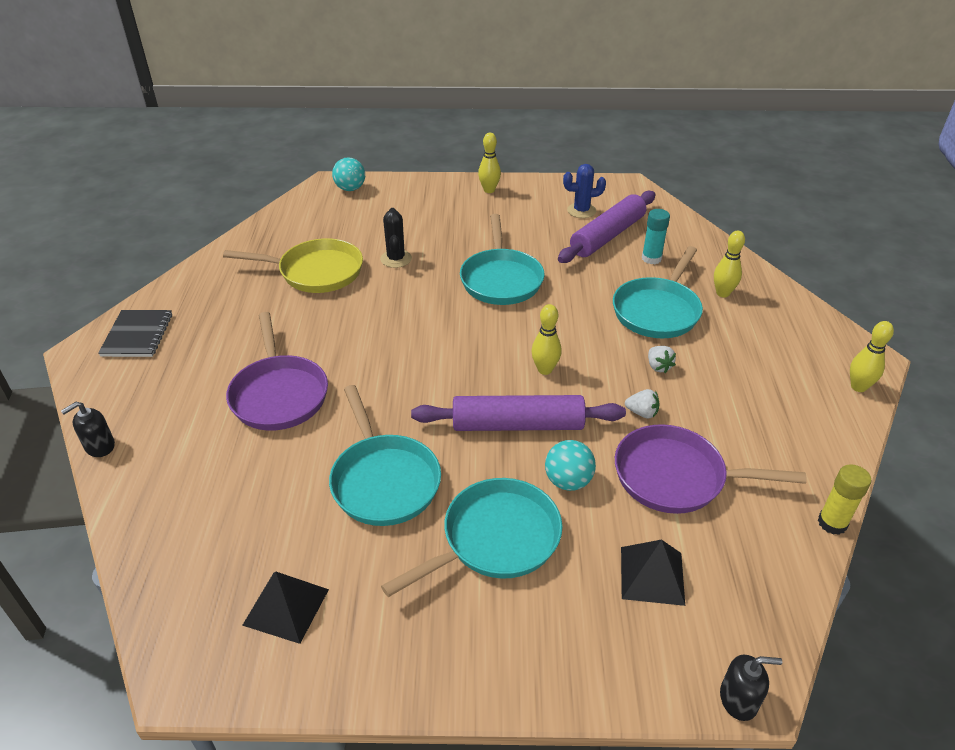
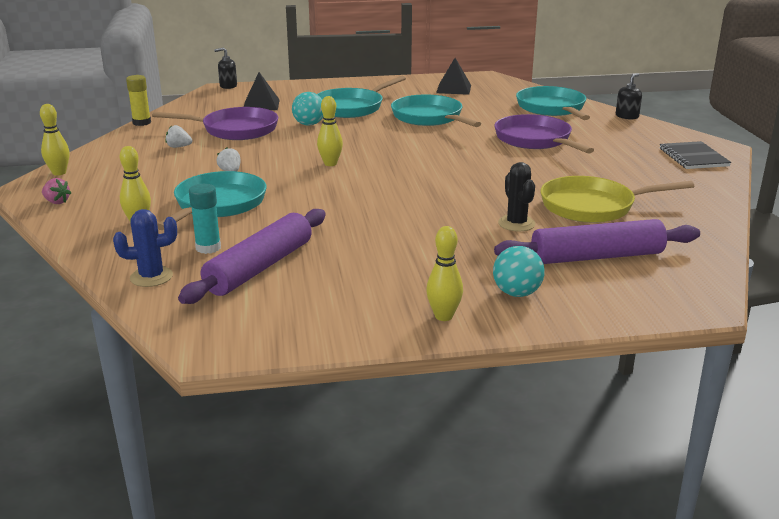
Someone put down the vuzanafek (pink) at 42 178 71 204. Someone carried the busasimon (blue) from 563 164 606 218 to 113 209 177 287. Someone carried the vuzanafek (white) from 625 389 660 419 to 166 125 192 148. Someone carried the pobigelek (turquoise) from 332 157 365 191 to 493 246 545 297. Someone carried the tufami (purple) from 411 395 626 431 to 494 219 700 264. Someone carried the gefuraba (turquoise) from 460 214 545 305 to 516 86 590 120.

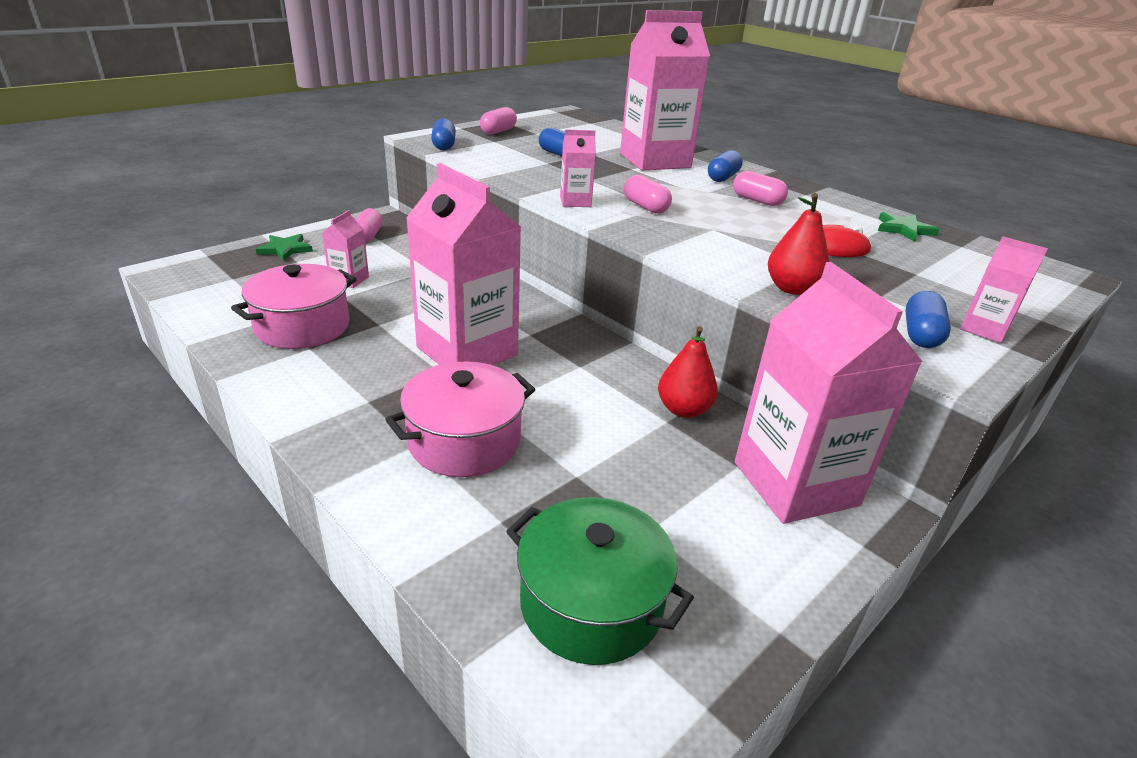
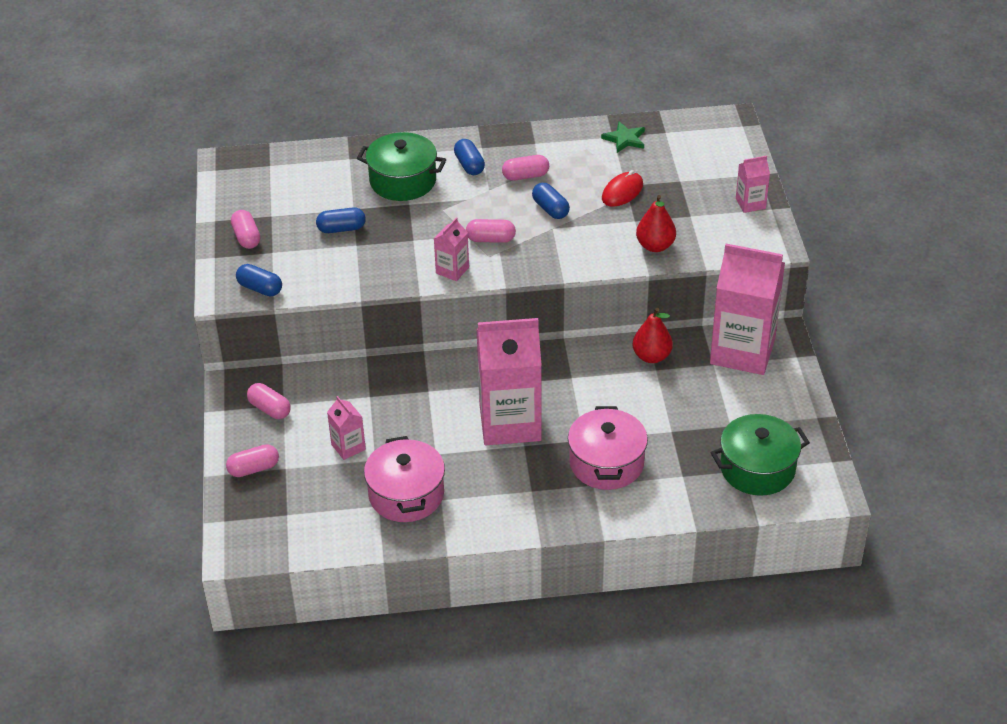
Someone swapped the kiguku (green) at 256 234 313 261 for the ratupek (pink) at 226 444 279 477. Someone swapped the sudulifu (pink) at 620 10 710 171 for the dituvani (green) at 357 132 446 201. Someone carried the ratupek (blue) from 905 291 951 348 to 532 183 570 219.

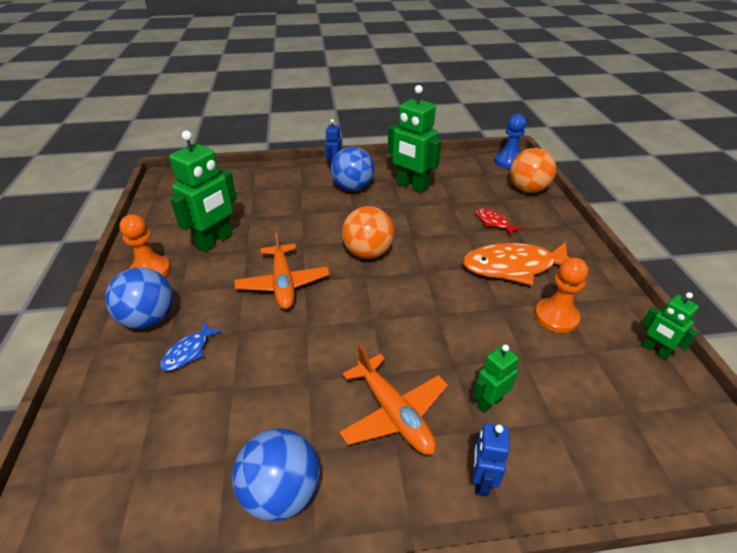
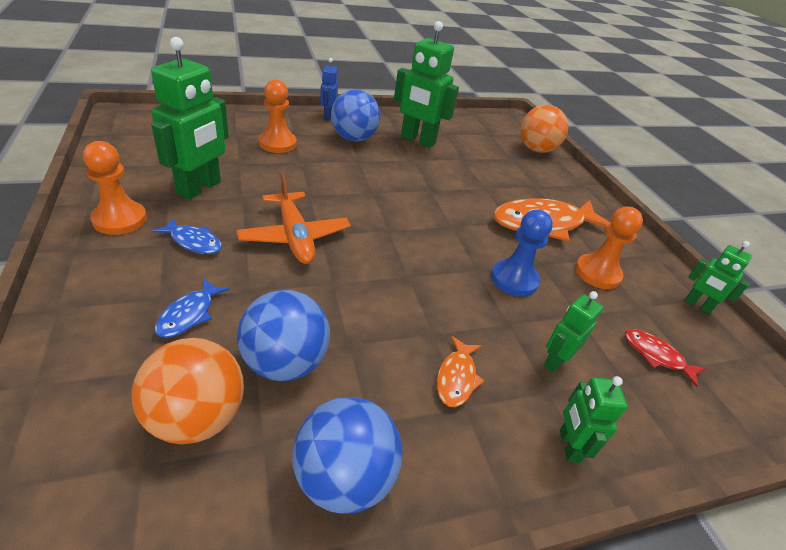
Someone carried the pobigelek (orange) from 342 206 394 259 to 132 338 244 444. Someone put down the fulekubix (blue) at 153 218 222 254. Someone carried the pobigelek (blue) from 105 268 173 329 to 237 290 330 381. Someone put down the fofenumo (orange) at 259 79 297 153. Someone swapped the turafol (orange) at 339 344 448 455 for the fulekubix (orange) at 437 336 485 407. Someone carried the fofenumo (blue) from 494 114 526 169 to 491 210 553 297. Someone repainted the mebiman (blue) at 473 423 510 496, which became the mebiman (green) at 560 376 628 463. Someone carried the fulekubix (red) from 476 208 522 236 to 625 329 706 387.

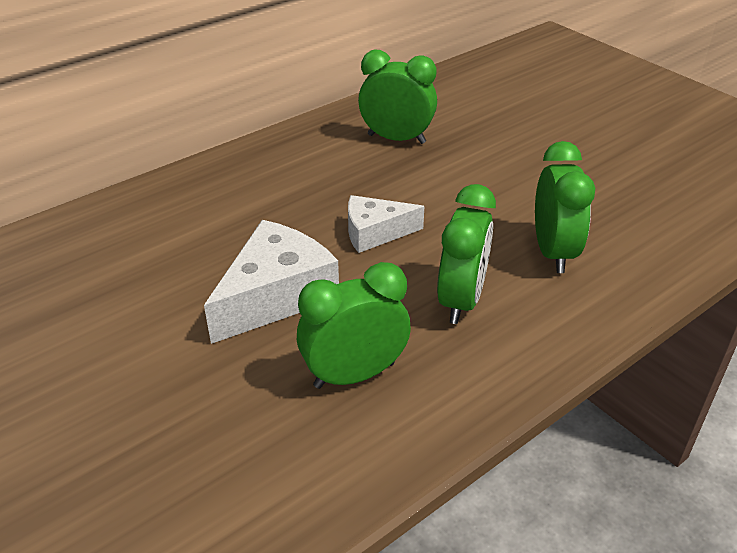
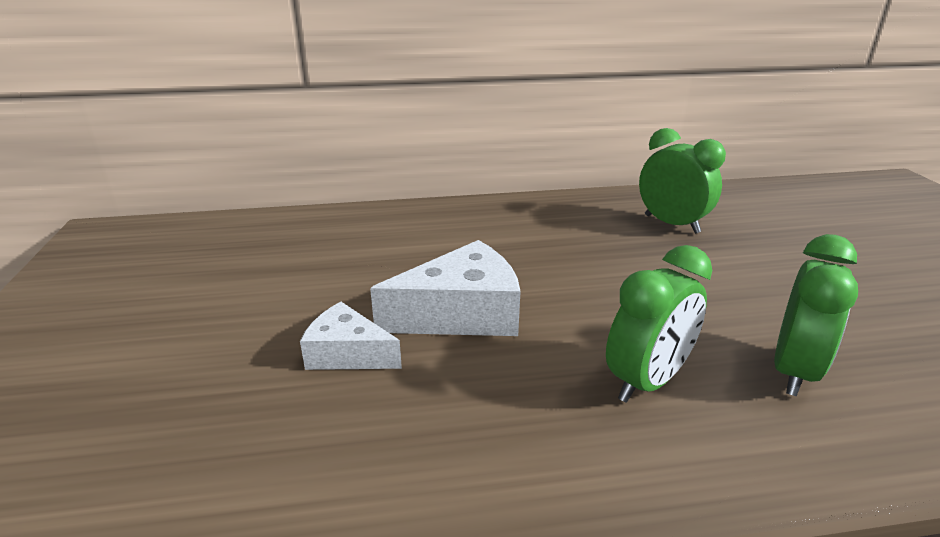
Someone carried the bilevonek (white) from 348 195 424 253 to 300 302 402 370. Someone took away the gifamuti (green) at 297 262 411 389.

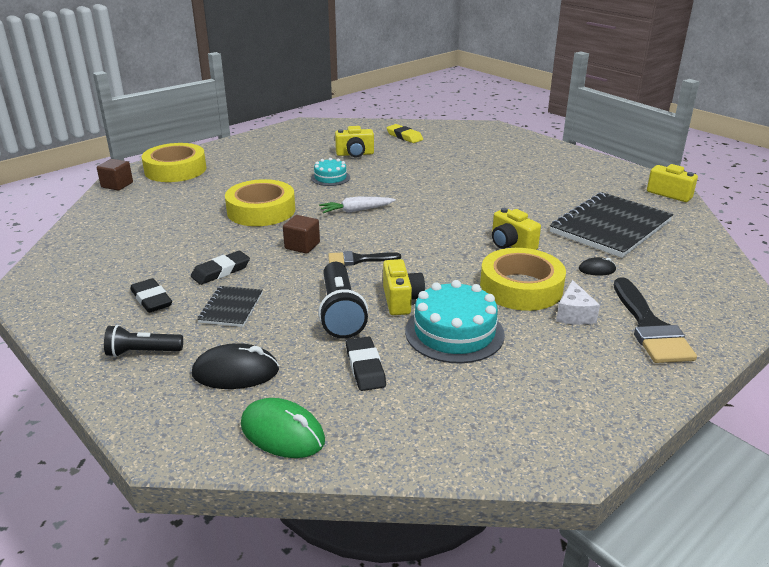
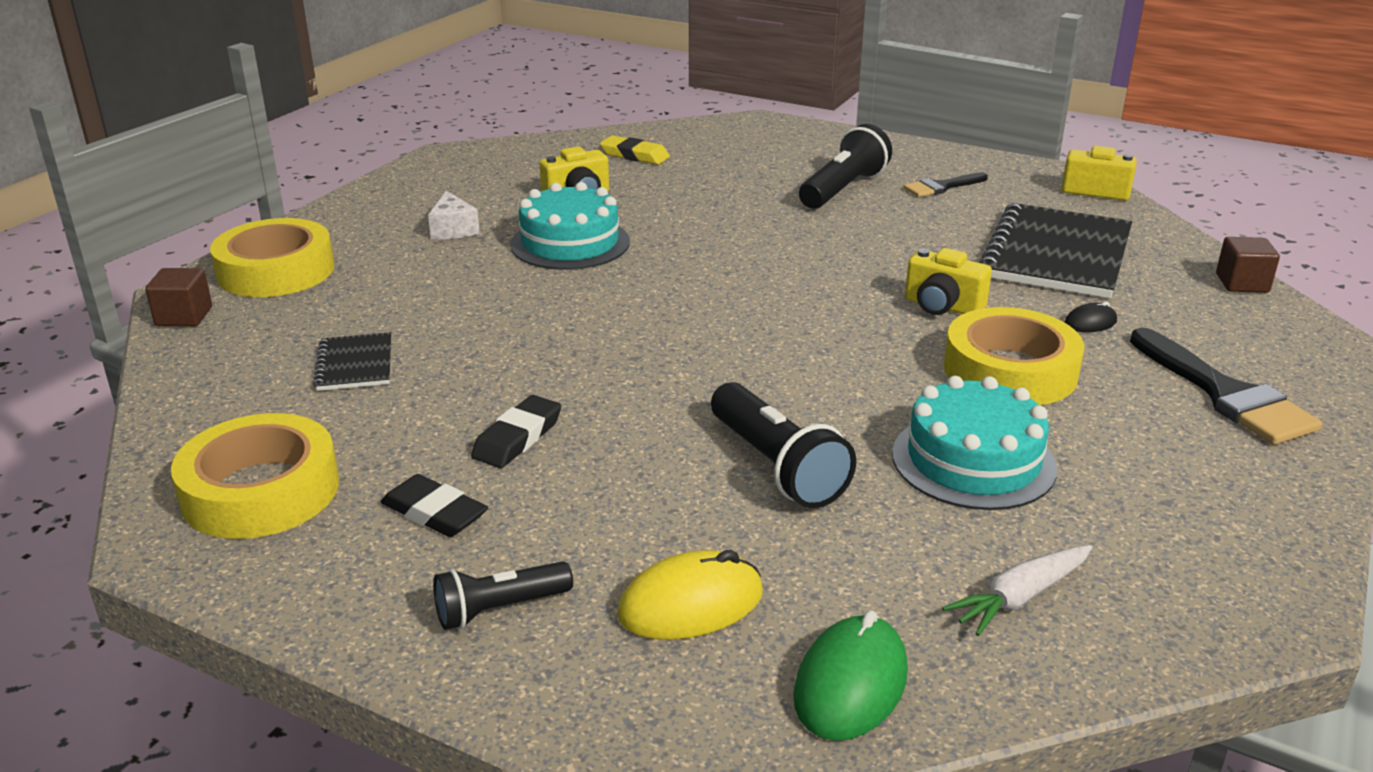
Someone carried the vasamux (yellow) from 225 179 295 226 to 171 413 339 539. Someone carried the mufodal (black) from 197 286 263 327 to 313 332 391 391. Someone carried the bilevonek (white) from 556 280 600 325 to 428 191 480 239. Someone scaled the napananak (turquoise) at 311 158 350 186 by 1.72. Someone repainted the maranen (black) at 192 343 279 389, which became the maranen (yellow) at 617 550 763 640. Someone rotated the maranen (green) at 241 398 325 458 by 75 degrees counterclockwise. Someone put down the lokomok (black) at 799 124 892 209. Someone carried the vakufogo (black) from 328 251 401 266 to 903 172 988 197. Someone carried the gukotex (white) from 319 197 396 213 to 942 545 1092 636. Someone carried the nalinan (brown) from 283 215 320 254 to 1216 237 1280 293. Someone took away the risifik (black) at 346 336 386 391. Someone took away the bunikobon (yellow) at 383 259 425 315.

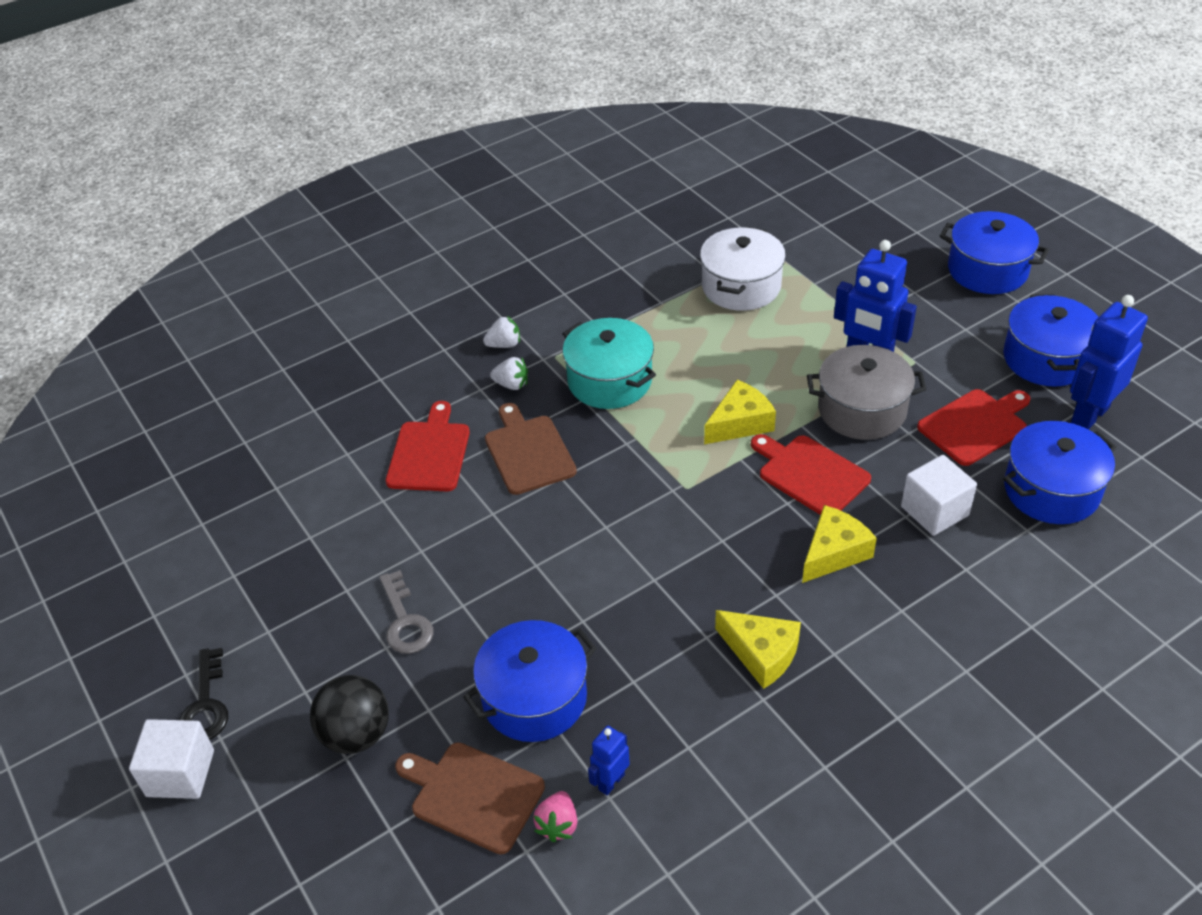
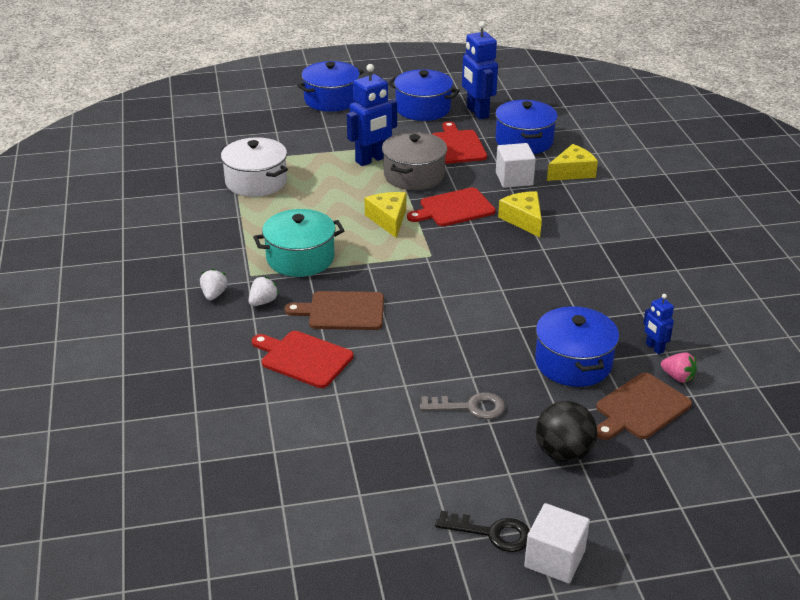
Someone carried the bilevonek (yellow) from 715 610 801 689 to 547 144 598 181.

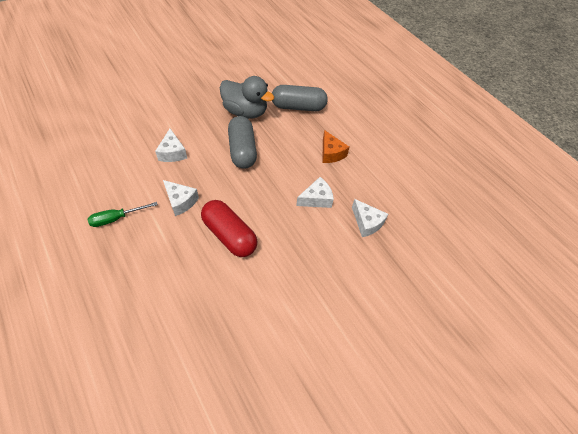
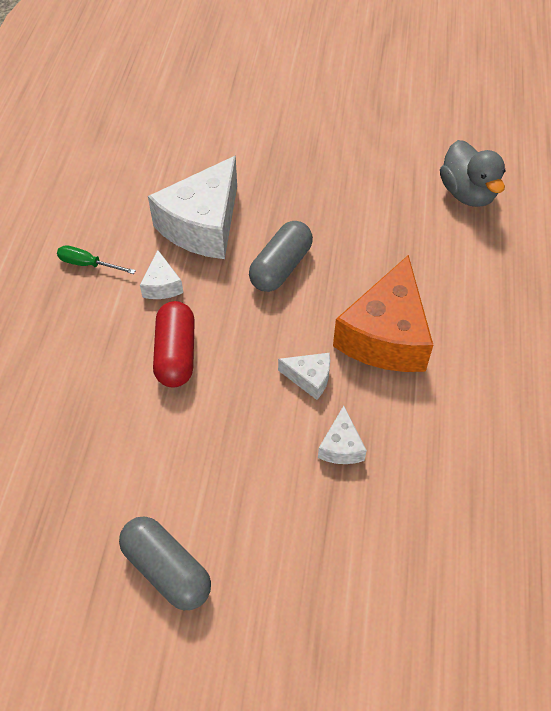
Someone carried the ratupek (grey) from 272 85 328 111 to 119 517 211 610. Someone scaled the bilevonek (white) at 155 129 187 162 by 2.21. Someone scaled the bilevonek (orange) at 323 130 349 163 by 2.21. Someone carried the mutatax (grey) from 220 76 274 119 to 440 140 506 207.

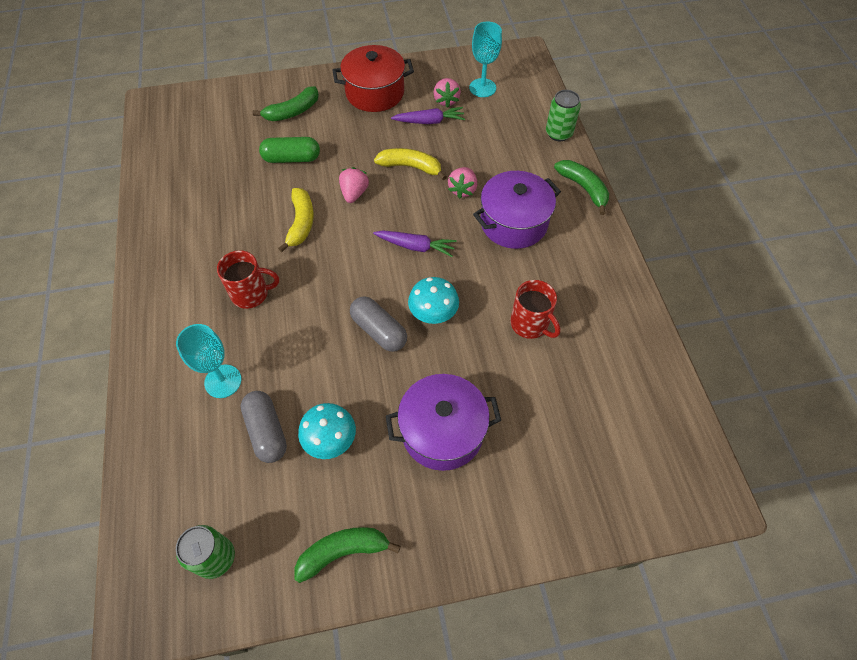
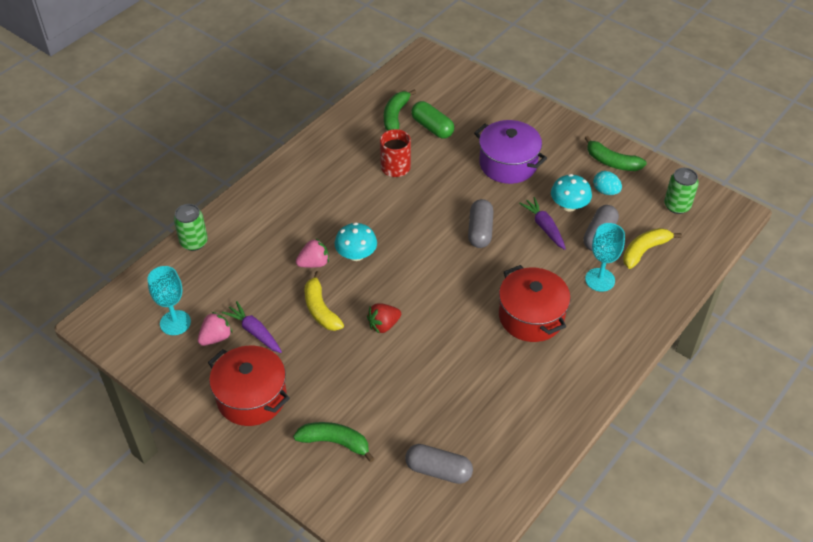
Someone carried the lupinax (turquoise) from 408 277 459 324 to 334 222 377 261. Someone repainted the vuzanafek (pink) at 339 167 369 203, which became the vuzanafek (red) at 367 303 401 334. Someone carried the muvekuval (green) from 554 160 609 215 to 384 89 416 131. Someone put down the ratupek (grey) at 405 444 473 484. Someone carried the ratupek (green) from 259 137 320 163 to 411 101 454 139. Someone swapped the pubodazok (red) at 217 250 279 309 for the dituvani (red) at 499 265 571 342. Someone carried the gukotex (purple) from 373 230 457 257 to 519 197 566 250. Someone put down the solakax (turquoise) at 593 171 622 195. Someone carried the muvekuval (yellow) from 278 188 314 252 to 623 228 682 269. Someone took away the dituvani (purple) at 473 171 561 249.

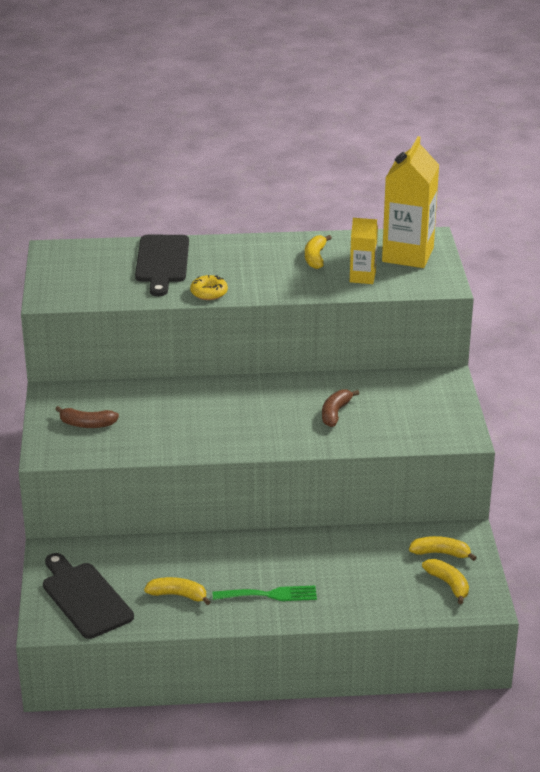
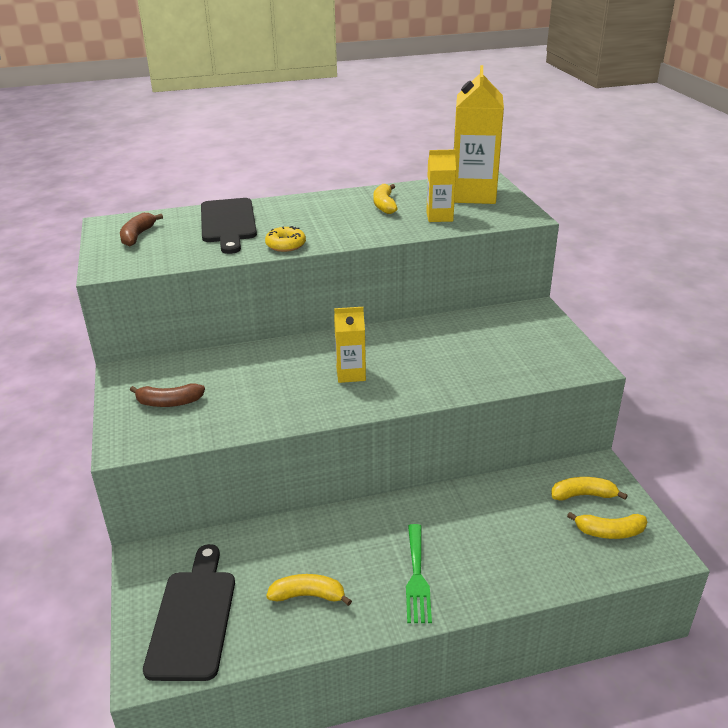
Someone carried the muvekuval (brown) from 322 390 359 427 to 120 213 163 246. Someone rotated the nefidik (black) at 43 553 134 639 by 45 degrees clockwise. Someone put down the sudulifu (yellow) at 334 307 366 383. Someone rotated the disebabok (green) at 213 586 317 601 by 105 degrees clockwise. Someone rotated the muvekuval (yellow) at 422 559 469 604 by 135 degrees clockwise.

